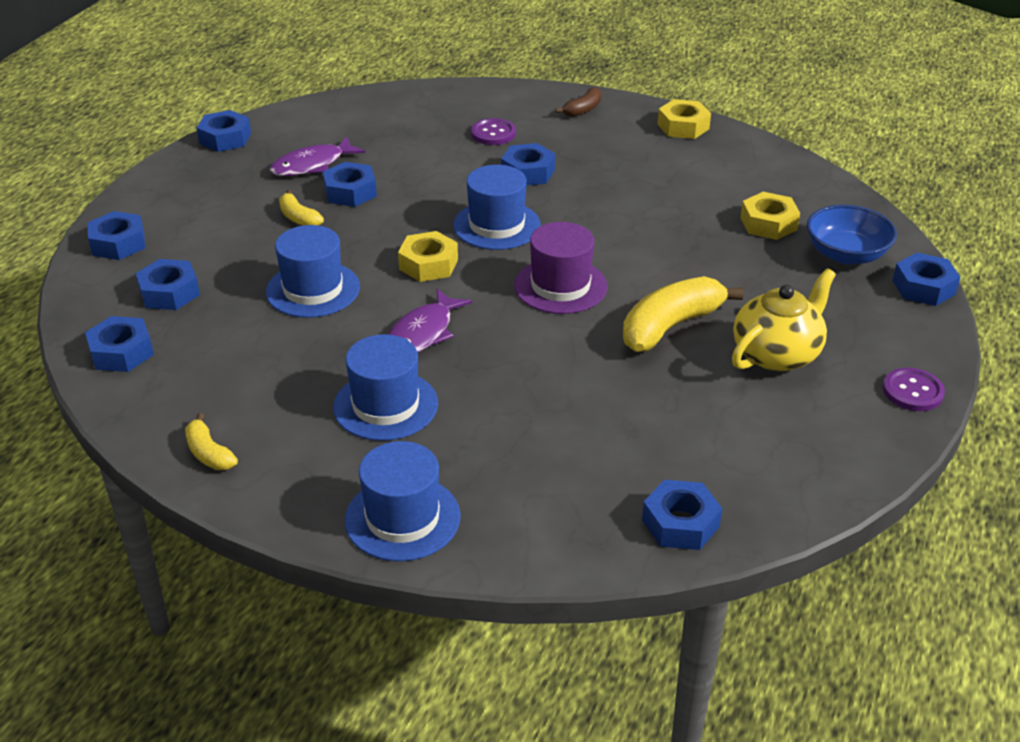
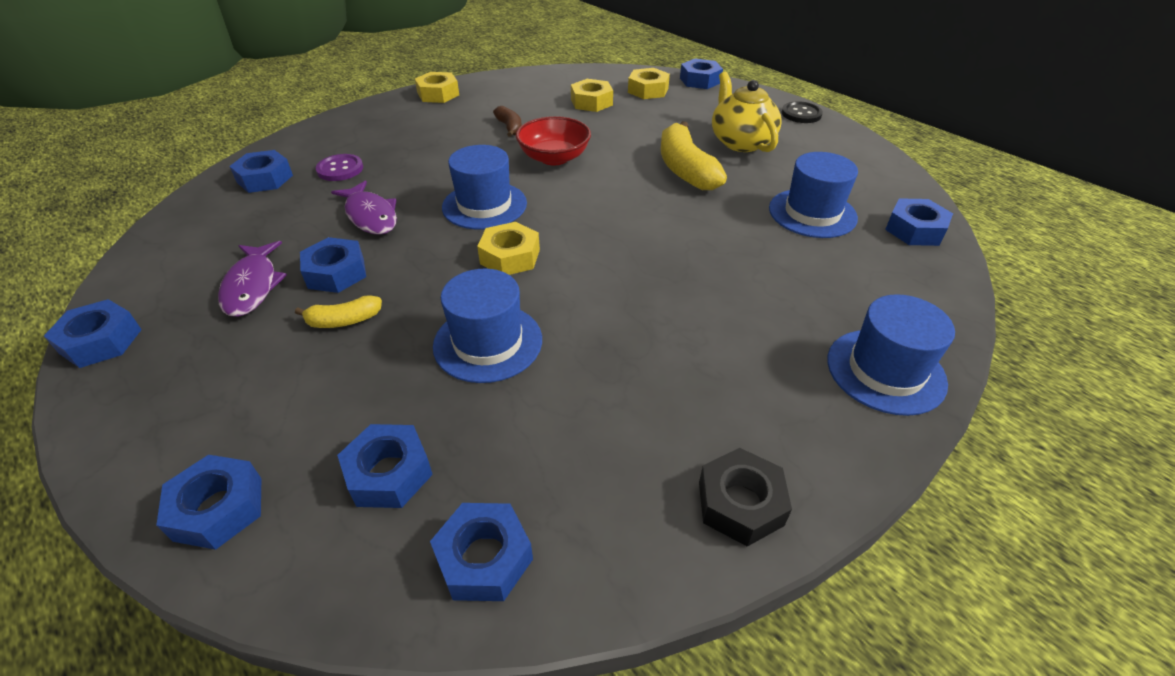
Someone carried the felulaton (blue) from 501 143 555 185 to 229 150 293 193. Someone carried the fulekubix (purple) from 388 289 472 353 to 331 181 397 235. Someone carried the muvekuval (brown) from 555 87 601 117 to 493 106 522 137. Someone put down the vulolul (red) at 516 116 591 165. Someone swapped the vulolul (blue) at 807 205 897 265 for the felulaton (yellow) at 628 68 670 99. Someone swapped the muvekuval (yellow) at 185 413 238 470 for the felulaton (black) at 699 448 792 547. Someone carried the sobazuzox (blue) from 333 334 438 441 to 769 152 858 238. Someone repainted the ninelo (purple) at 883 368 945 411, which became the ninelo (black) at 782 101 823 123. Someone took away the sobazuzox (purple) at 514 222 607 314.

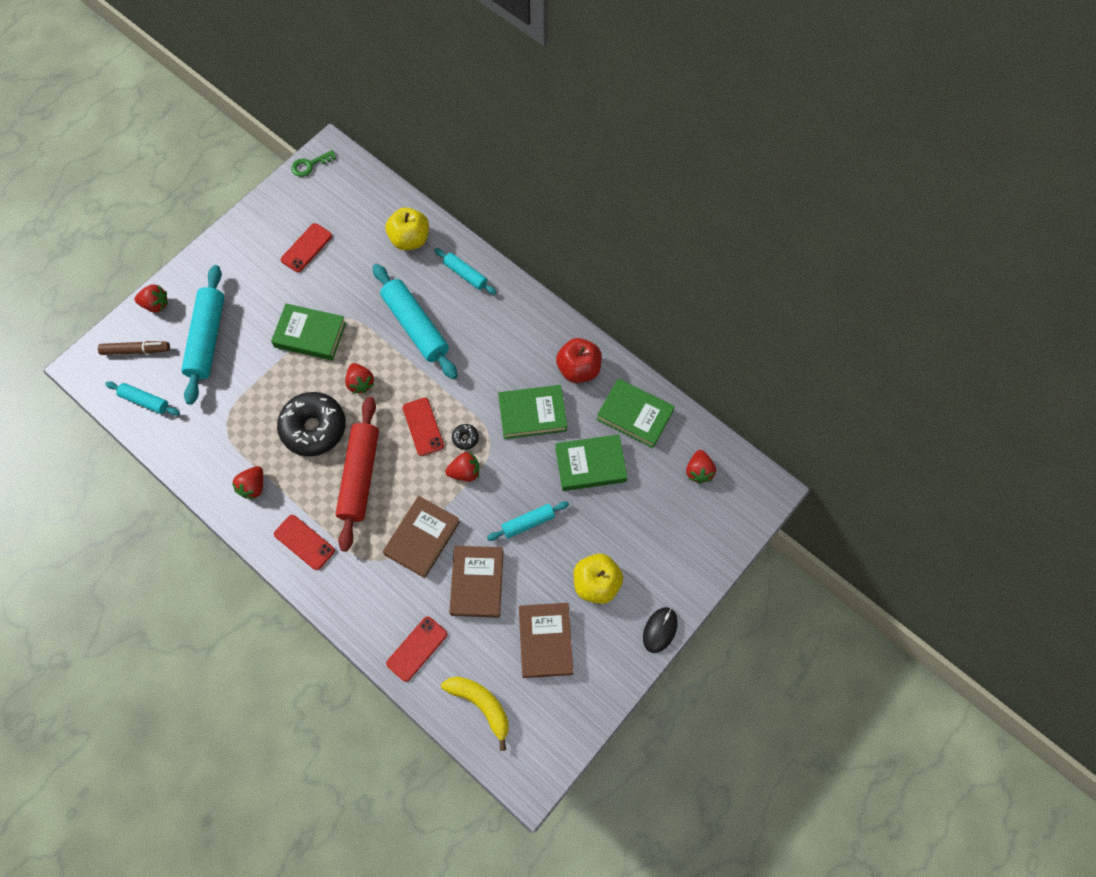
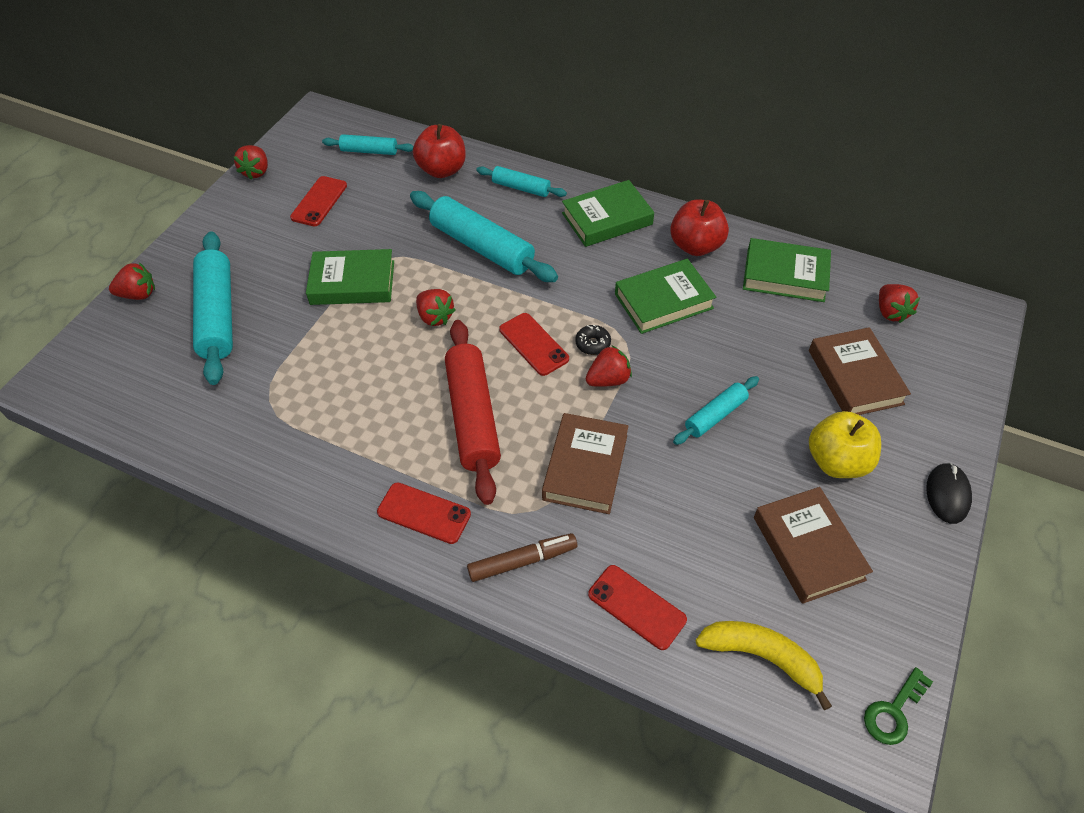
Someone carried the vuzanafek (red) from 232 466 263 499 to 233 145 268 180. Someone carried the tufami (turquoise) from 105 381 180 416 to 322 134 414 155. Someone repainted the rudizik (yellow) at 386 207 429 250, which became the rudizik (red) at 413 124 466 178. Someone carried the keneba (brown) from 98 341 170 355 to 467 533 577 582. Someone carried the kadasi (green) from 555 434 628 491 to 562 180 654 247. Someone rotated the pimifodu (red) at 386 616 447 682 by 75 degrees counterclockwise. Someone carried the kadasi (brown) from 449 546 503 618 to 809 327 911 415. Someone carried the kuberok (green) from 291 150 336 177 to 864 667 933 745. Someone took away the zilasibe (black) at 277 392 346 456.

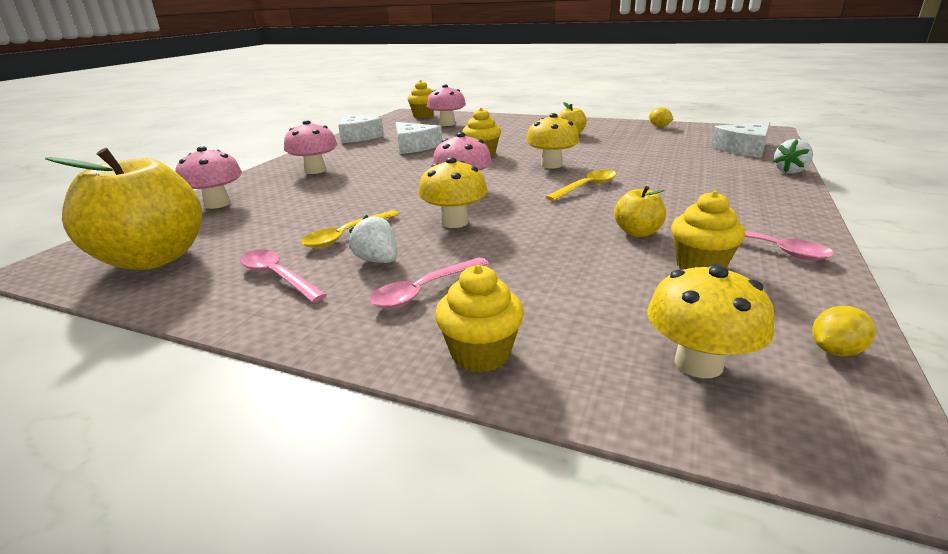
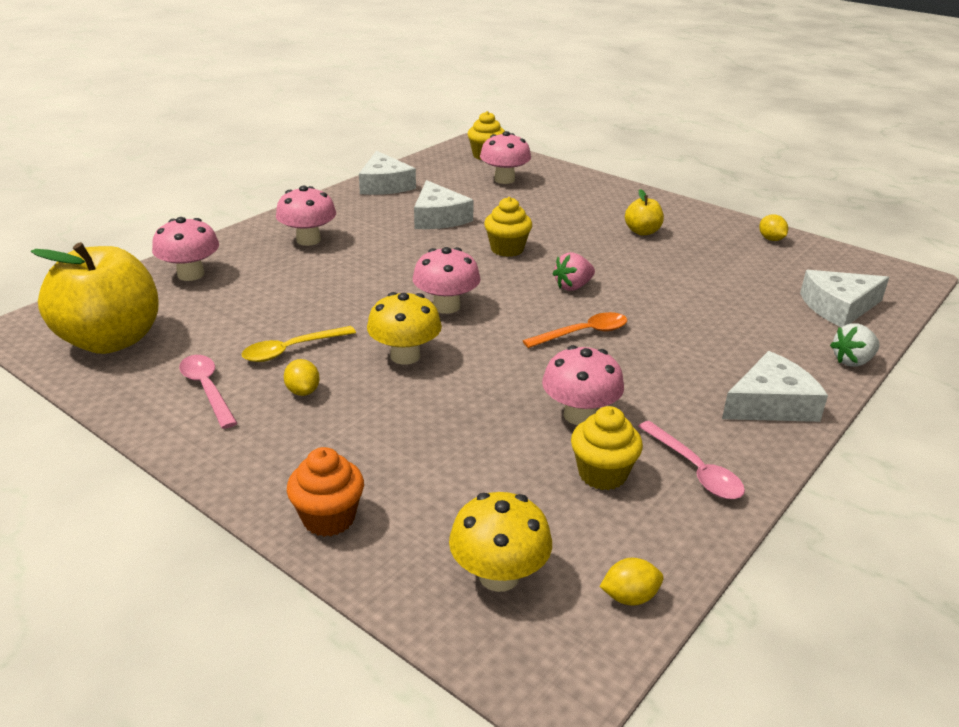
Someone swapped the vuzanafek (white) at 349 215 397 263 for the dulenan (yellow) at 284 359 320 396. Someone repainted the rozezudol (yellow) at 435 265 524 373, which became the rozezudol (orange) at 287 447 364 537. Someone repainted the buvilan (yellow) at 546 170 616 201, which became the buvilan (orange) at 523 312 627 348. Someone swapped the rudizik (yellow) at 614 186 666 237 for the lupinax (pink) at 542 345 624 425. Someone swapped the lupinax (yellow) at 526 113 580 169 for the vuzanafek (pink) at 553 252 595 291. Someone put down the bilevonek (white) at 722 351 828 422. Someone took away the buvilan (pink) at 369 257 489 308.

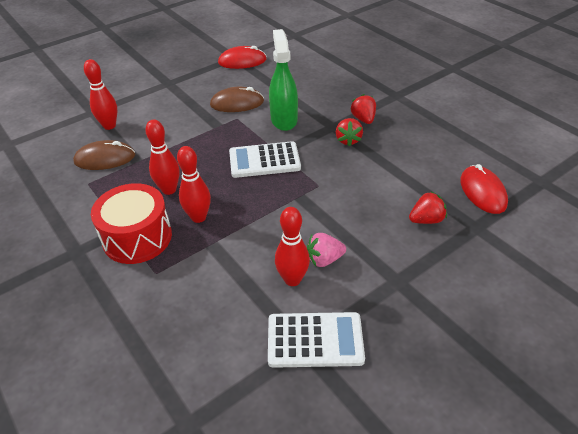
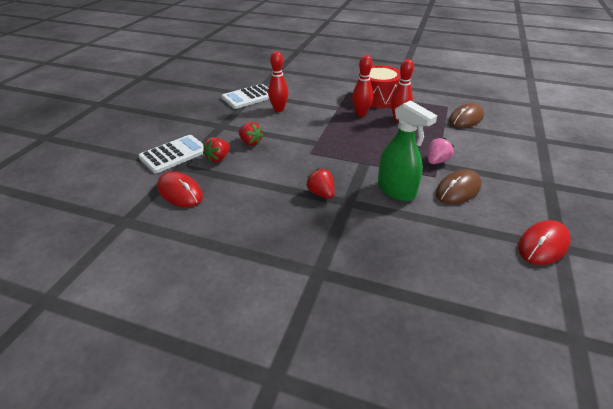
Someone carried the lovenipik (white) from 229 141 301 178 to 138 135 204 173. Someone carried the vuzanafek (red) from 350 94 376 124 to 238 122 264 146. Someone carried the vuzanafek (pink) from 307 233 346 267 to 428 137 454 164. Someone took away the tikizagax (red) at 84 59 118 130.

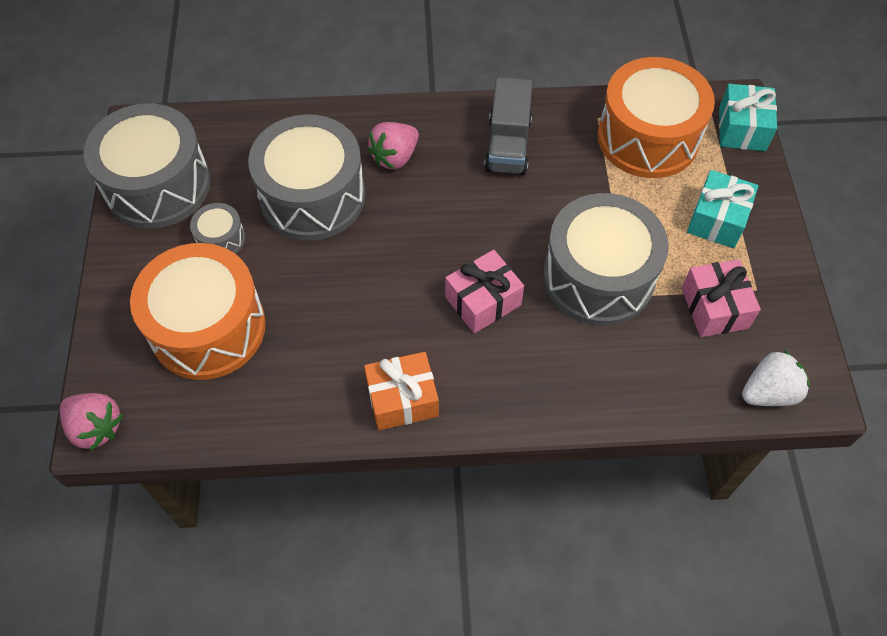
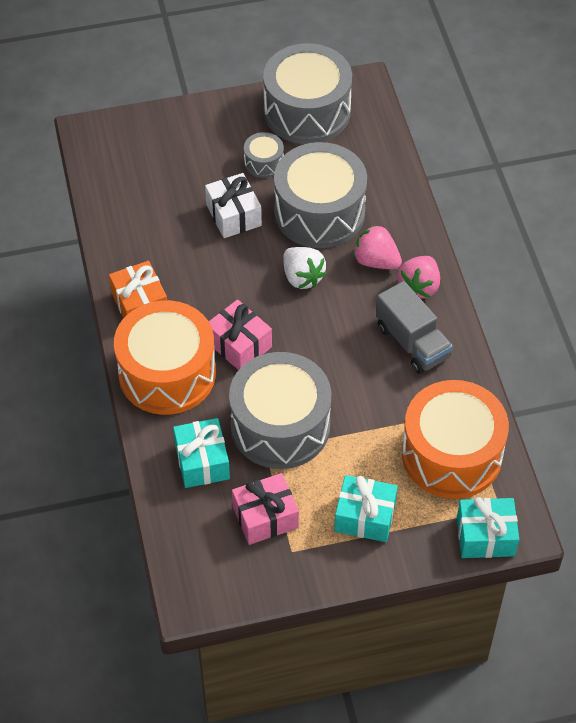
Someone carried the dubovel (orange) from 130 243 266 380 to 114 300 216 415. Someone put down the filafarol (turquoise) at 173 418 230 488. Someone put down the filafarol (white) at 205 173 262 238. Someone carried the vuzanafek (white) from 742 350 810 406 to 283 247 327 289. Someone rotated the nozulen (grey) at 484 77 532 175 by 120 degrees counterclockwise. Someone carried the vuzanafek (pink) from 60 393 123 450 to 398 256 440 299.

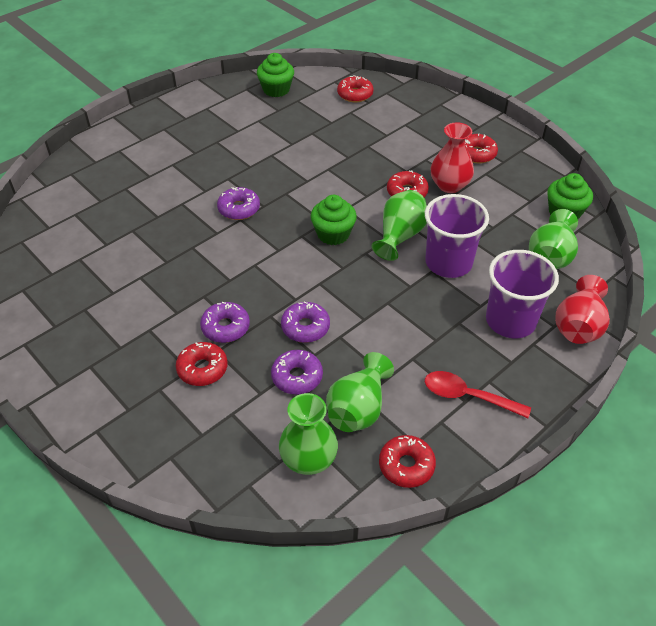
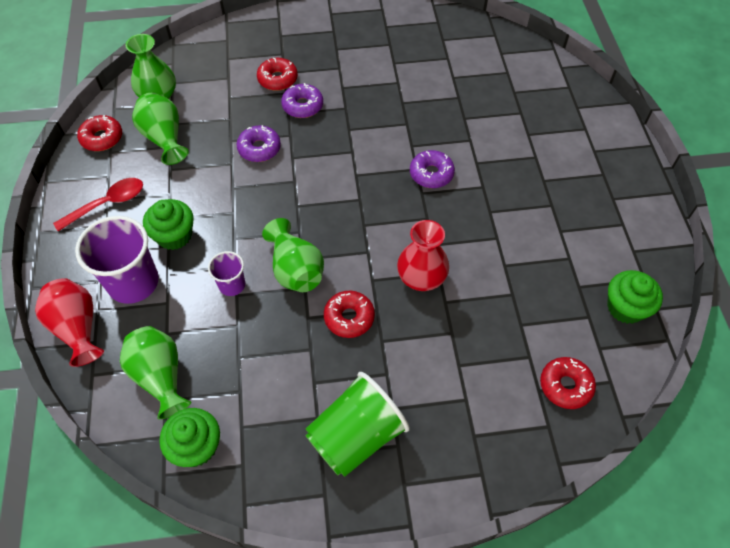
Someone carried the rozezudol (green) from 311 195 357 245 to 143 199 194 250. Someone scaled the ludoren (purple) at 425 194 489 278 by 0.52. Someone swapped the zilasibe (red) at 464 133 498 163 for the ludoren (green) at 306 372 410 477. Someone carried the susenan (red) from 431 122 474 193 to 397 220 449 291. Someone took away the zilasibe (purple) at 271 350 323 395.

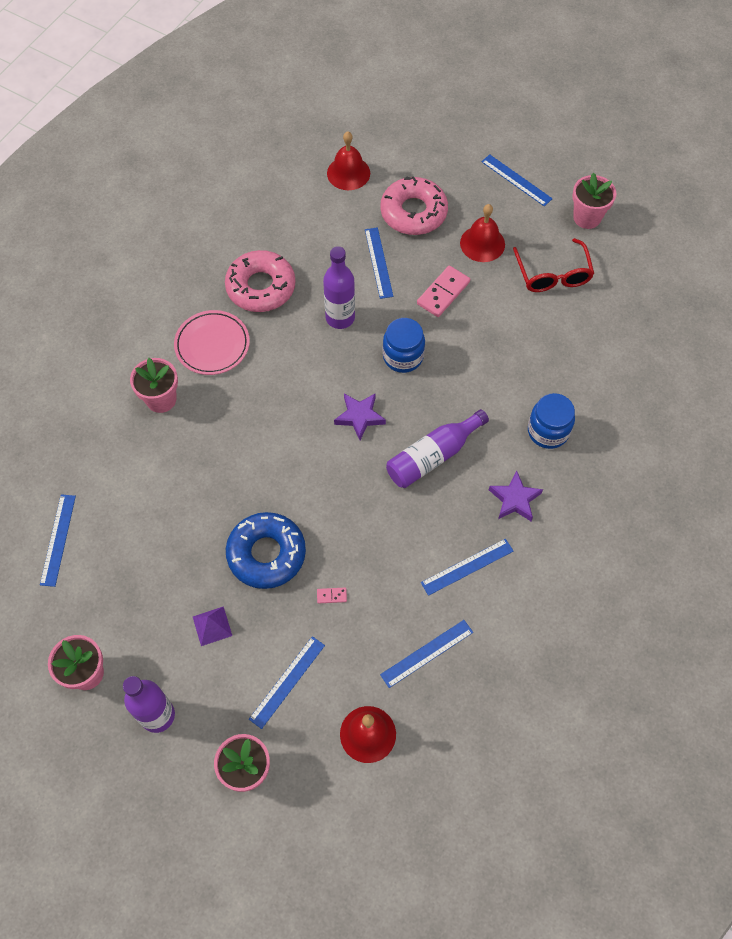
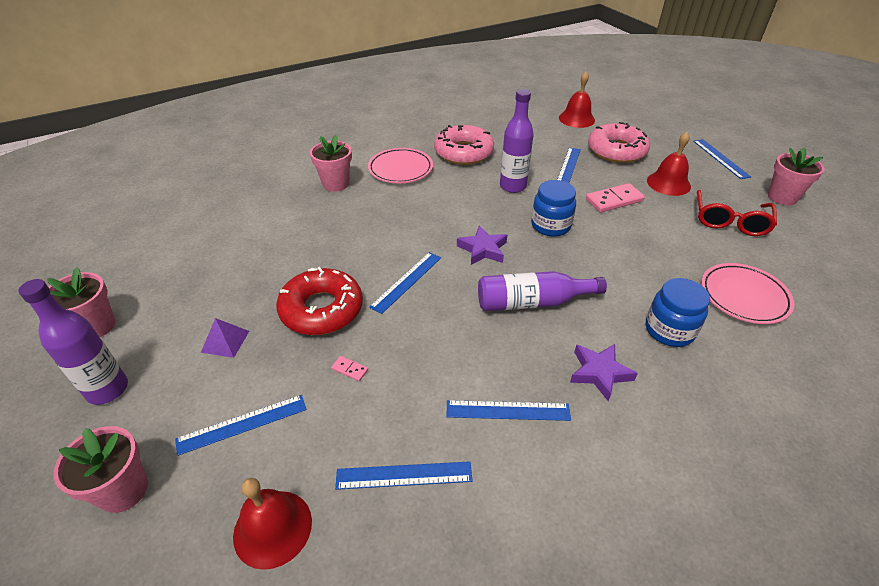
Someone repainted the zilasibe (blue) at 226 512 306 589, which became the zilasibe (red) at 276 267 363 335. Someone carried the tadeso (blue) from 40 494 76 587 to 369 252 441 314. Someone put down the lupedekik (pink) at 701 263 794 324.

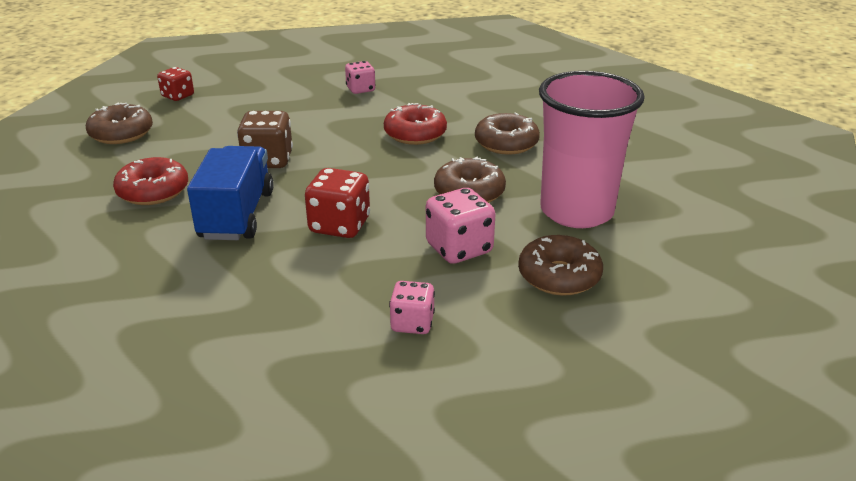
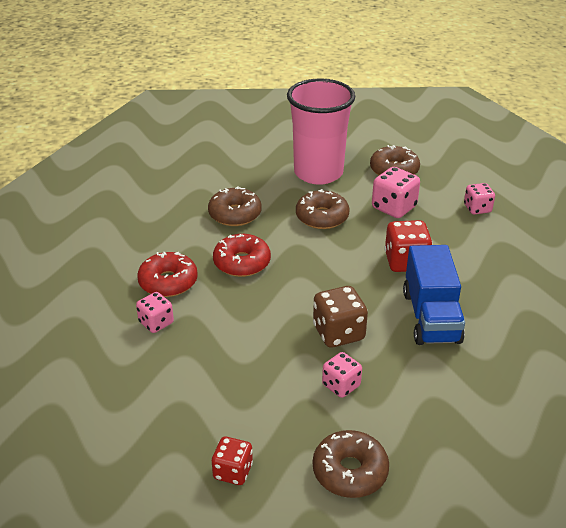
Someone carried the zilasibe (red) from 113 157 188 205 to 137 252 198 297. Someone put down the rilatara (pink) at 322 352 362 398. Someone rotated the nozulen (blue) at 187 146 274 240 by 75 degrees counterclockwise.

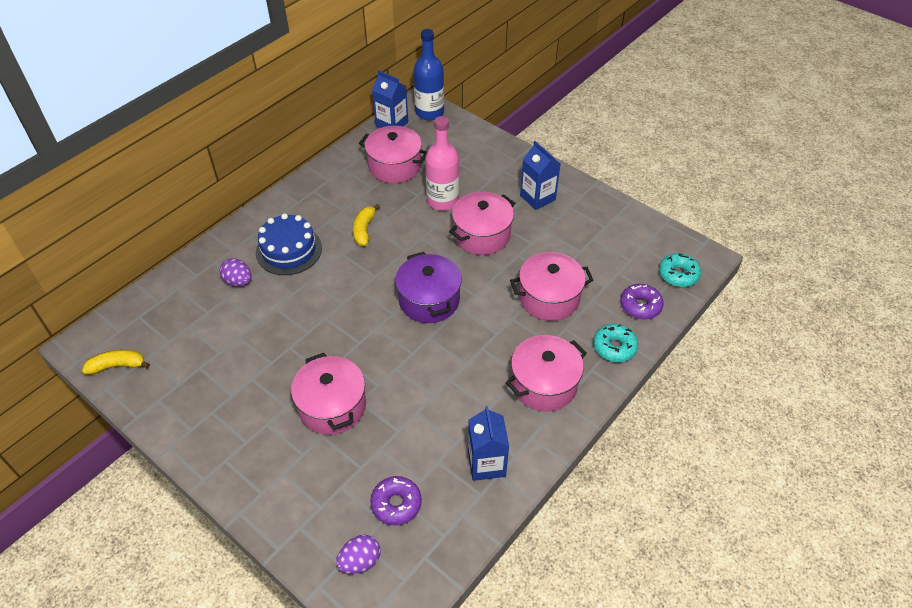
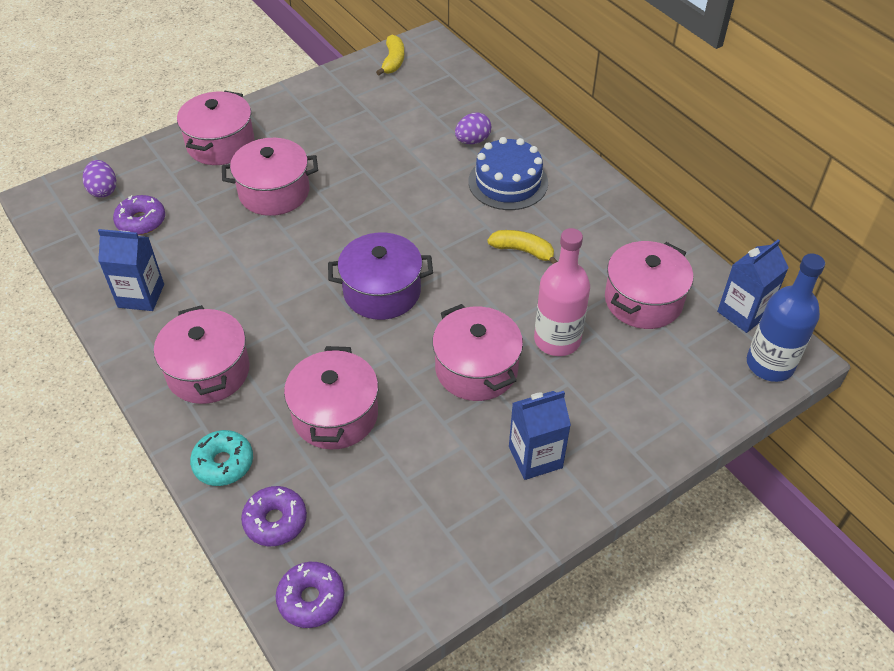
Someone put down the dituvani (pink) at 177 91 254 165. Someone repainted the zilasibe (turquoise) at 659 253 701 287, which became the zilasibe (purple) at 276 562 344 628.

